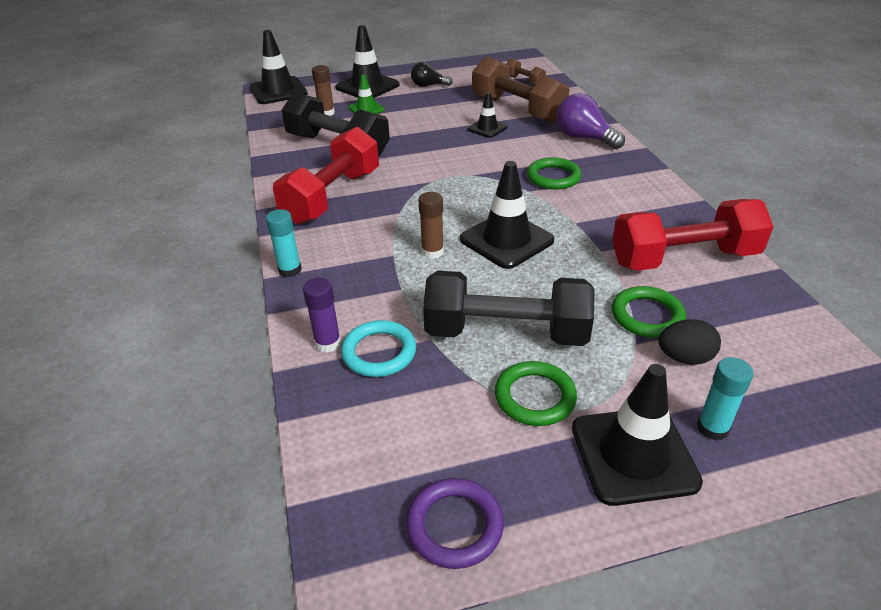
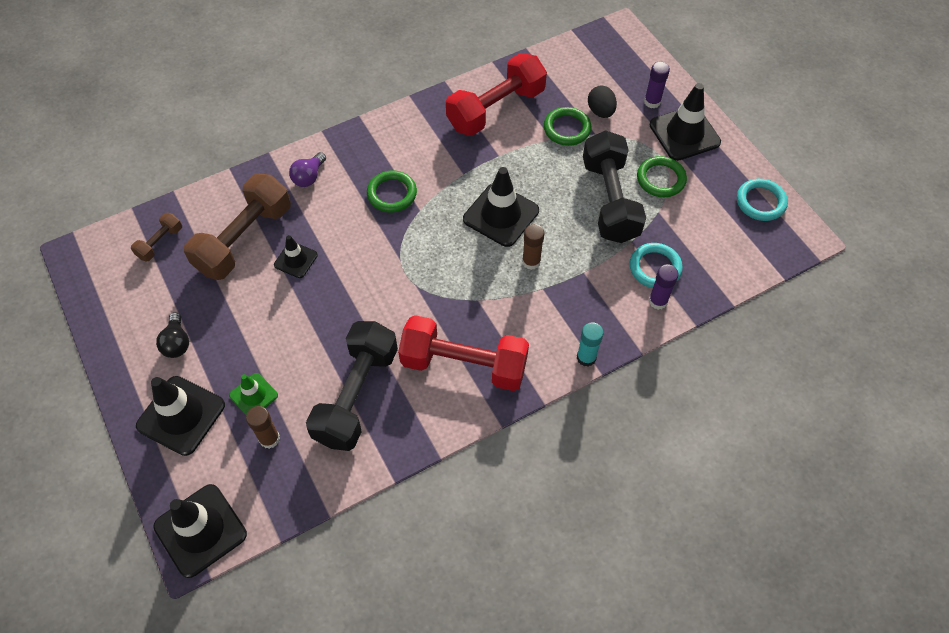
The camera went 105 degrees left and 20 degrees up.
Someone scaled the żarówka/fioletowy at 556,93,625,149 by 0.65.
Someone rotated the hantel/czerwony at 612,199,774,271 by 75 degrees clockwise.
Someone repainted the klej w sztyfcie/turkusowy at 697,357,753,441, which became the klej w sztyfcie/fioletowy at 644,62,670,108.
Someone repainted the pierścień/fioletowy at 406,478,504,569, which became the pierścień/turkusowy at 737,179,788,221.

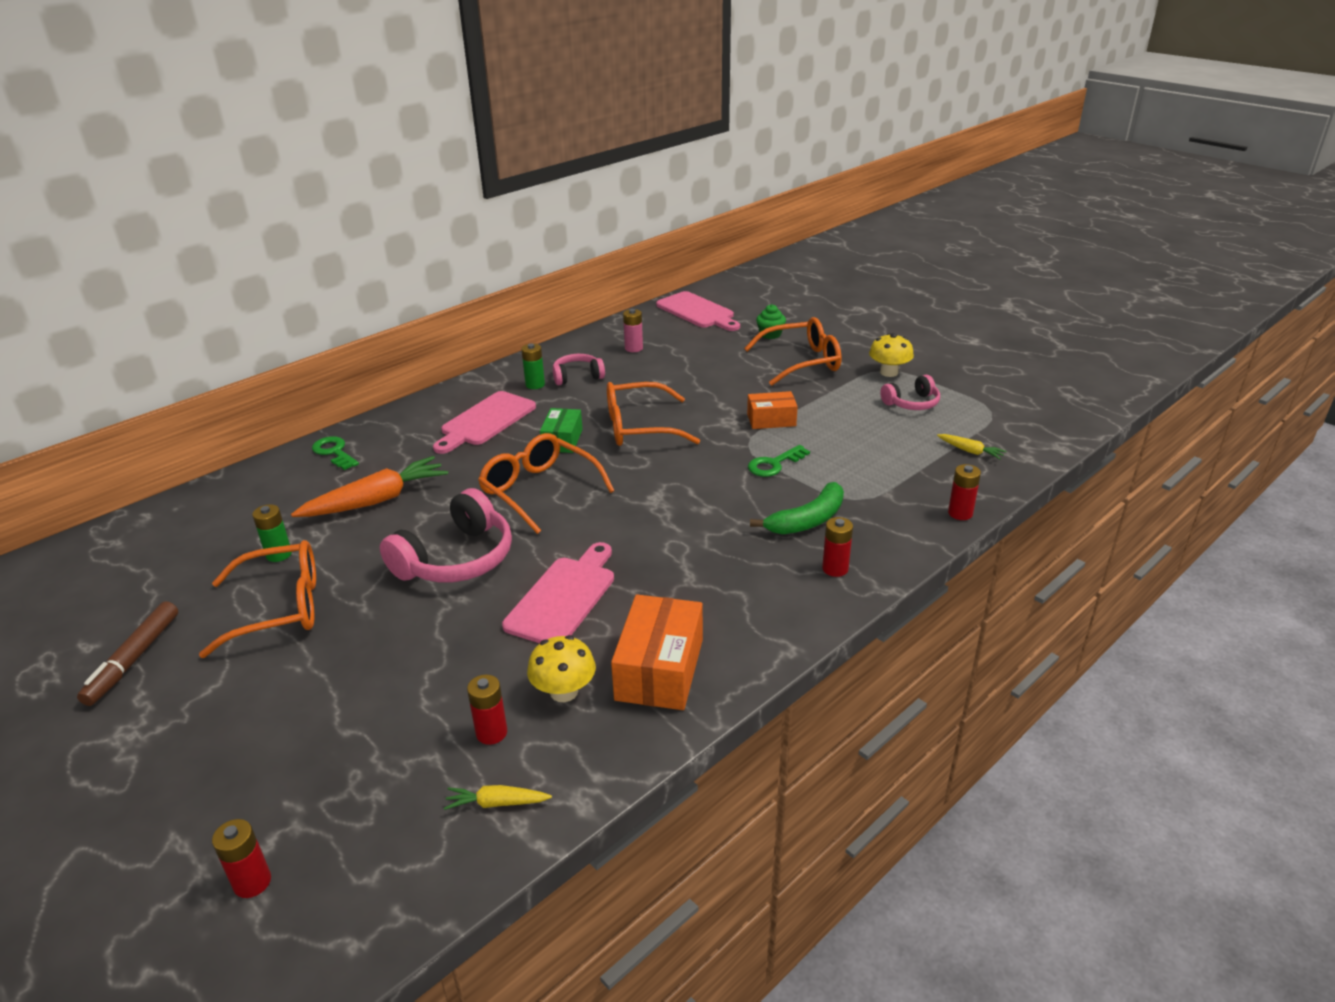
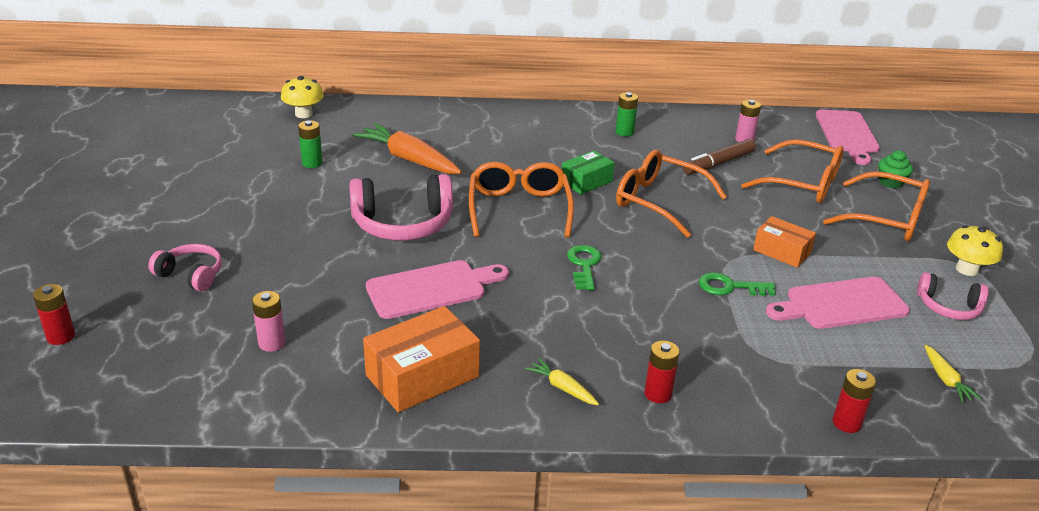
The camera went 40 degrees right and 0 degrees up.
Someone carried the słuchawki/różowy from 553,354,605,385 to 148,244,222,292.
Someone repainted the bateria/czerwony at 467,674,507,745, which became the bateria/różowy at 252,291,286,352.
Someone carried the grzyb/żółty from 527,635,596,702 to 281,76,324,118.
Someone rotated the marchewka/pomarańczowy at 291,456,448,517 by 150 degrees counterclockwise.
Someone carried the marchewka/żółty from 444,785,552,810 to 525,358,599,405.
Someone carried the klucz/zielony from 312,436,359,470 to 567,245,602,290.
Someone carried the flamaster/brązowy from 77,601,178,706 to 683,139,756,175.
Someone carried the okulary/pomarańczowy from 199,540,316,658 to 741,139,844,203.
Someone carried the deska do krojenia/różowy from 433,391,536,454 to 766,277,910,329.
Someone took away the banan/zielony at 750,482,844,535.

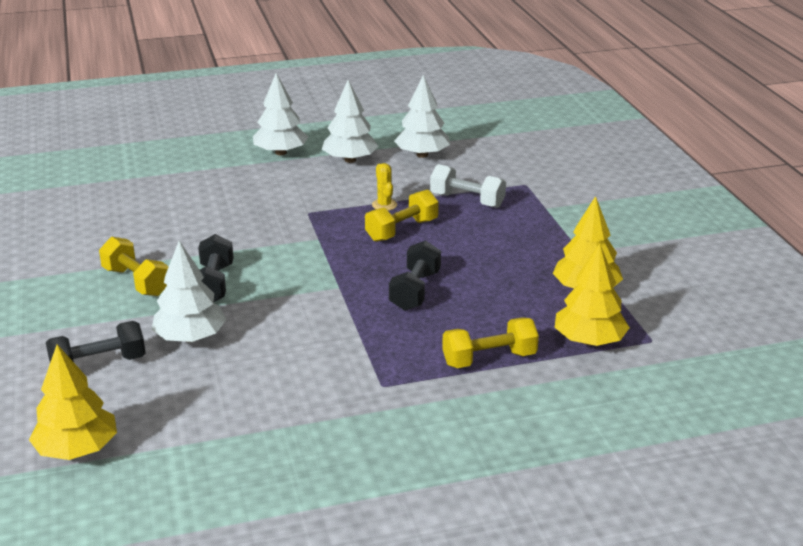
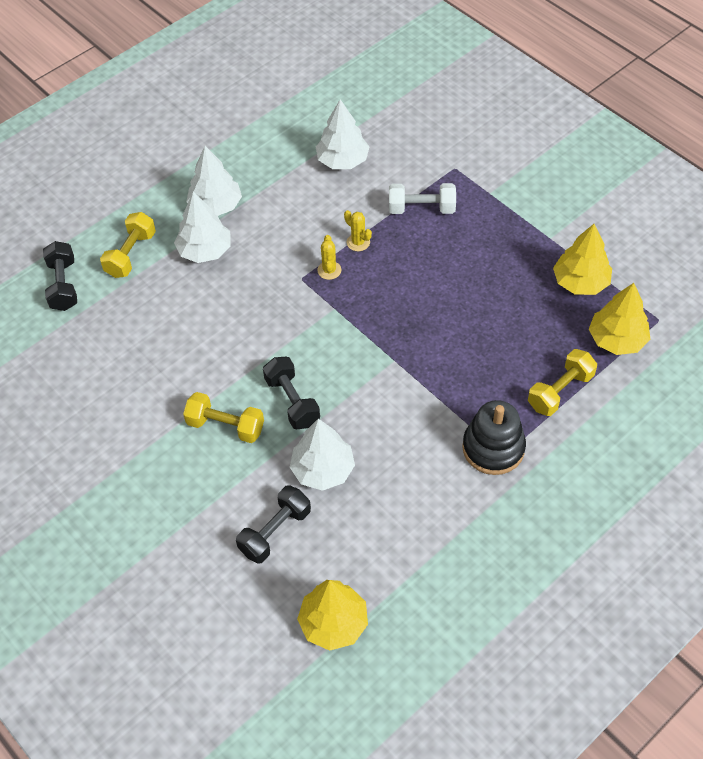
The camera went 25 degrees left and 25 degrees up.
Someone carried the hantel/czarny from 389,240,441,311 to 43,241,77,311.
Someone carried the hantel/żółty from 365,189,439,242 to 100,212,156,278.
Someone carried the drzewko/biały from 322,80,379,163 to 174,192,231,263.
Someone put down the kaktus/żółty at 317,235,342,280.
Someone put down the zabawka nakładanka/czarny at 462,400,526,475.

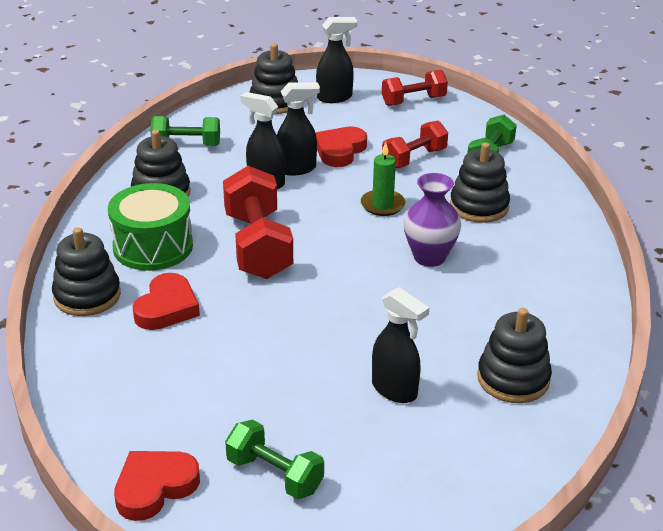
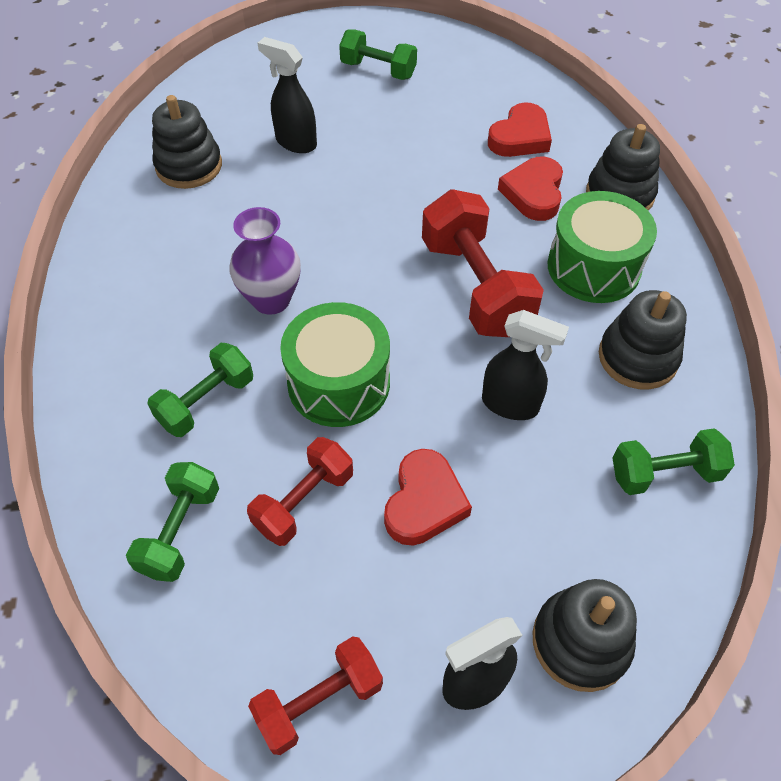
The camera went 170 degrees right and 20 degrees up.
Someone swapped the zabawka nakładanka/czarny at 450,142,510,223 for the hantel/zielony at 148,343,253,437.
Someone swapped the świeca/zielony at 361,142,405,216 for the bęben/zielony at 280,302,390,427.
Someone carried the serce/czerwony from 114,451,200,521 to 488,102,552,157.
Someone took away the spryskiwacz/czarny at 277,82,320,176.

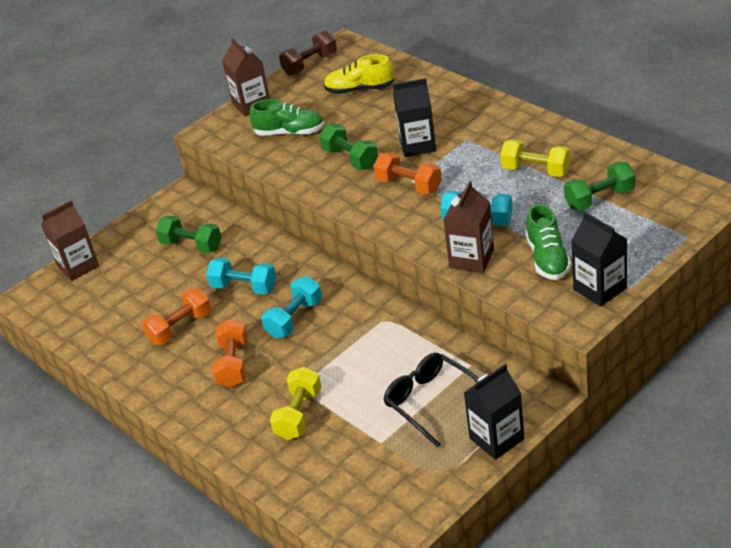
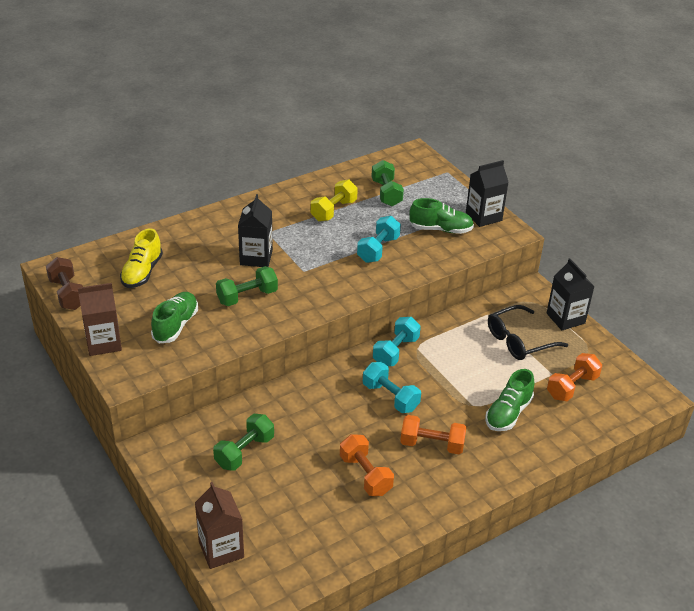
The camera went 85 degrees left and 0 degrees up.
Someone carried the hantel/turkusowy from 206,257,276,295 to 373,317,421,366.
Someone swapped the hantel/żółty at 270,367,321,440 for the but/zielony at 485,369,535,431.
Someone carried the hantel/pomarańczowy from 374,152,442,195 to 547,353,602,401.
Someone took away the karton mleka/brązowy at 444,181,494,273.

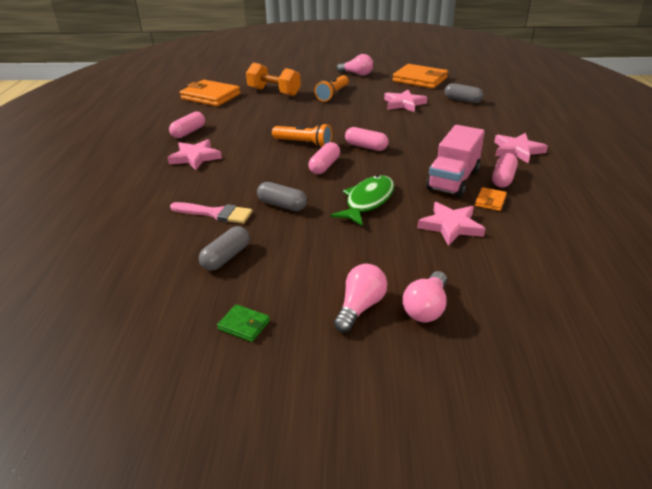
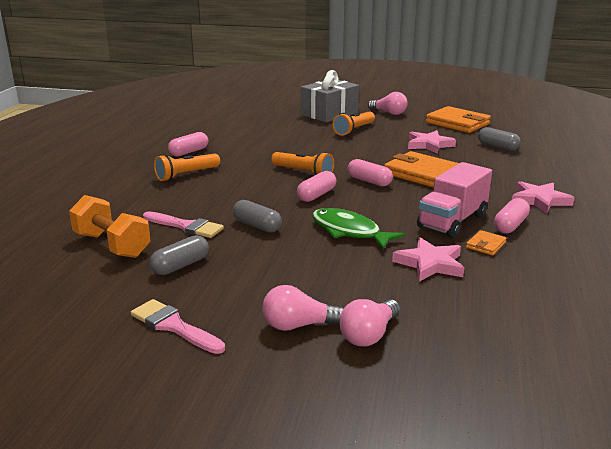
The camera went 10 degrees right and 10 degrees down.
Someone carried the hantel/pomarańczowy from 246,63,301,96 to 69,195,151,258.
Someone swapped the portfel/zielony at 217,304,270,342 for the pędzel/różowy at 131,299,225,354.
Someone swapped the gwiazda/różowy at 167,139,222,170 for the latarka/pomarańczowy at 154,153,220,181.
Someone rotated the żarówka/różowy at 334,264,388,332 by 135 degrees counterclockwise.
Someone put down the prezent/szary at 301,70,359,123.
Someone rotated the ryba/zielony at 330,175,394,226 by 90 degrees counterclockwise.
Someone carried the portfel/pomarańczowy from 180,80,241,106 to 384,151,459,188.

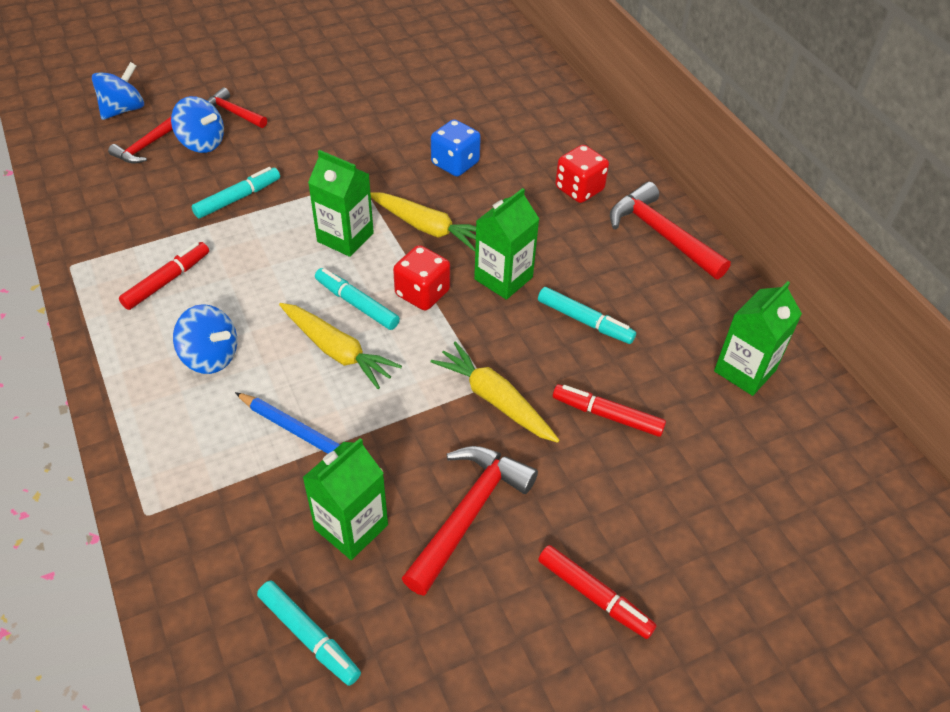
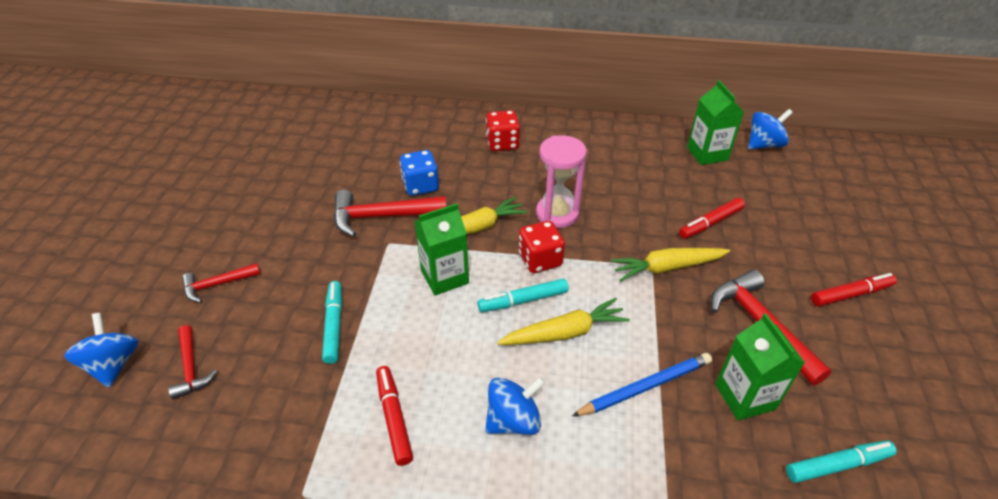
The camera went 55 degrees left and 5 degrees down.
Someone carried the młotek/czerwony from 610,182,731,279 to 334,190,446,237.
Someone swapped the karton mleka/zielony at 474,188,539,300 for the klepsydra/różowy at 536,135,587,228.
Someone carried the bączek/niebieski from 171,96,224,153 to 748,109,793,149.
Someone took away the flamaster/turkusowy at 538,287,636,344.

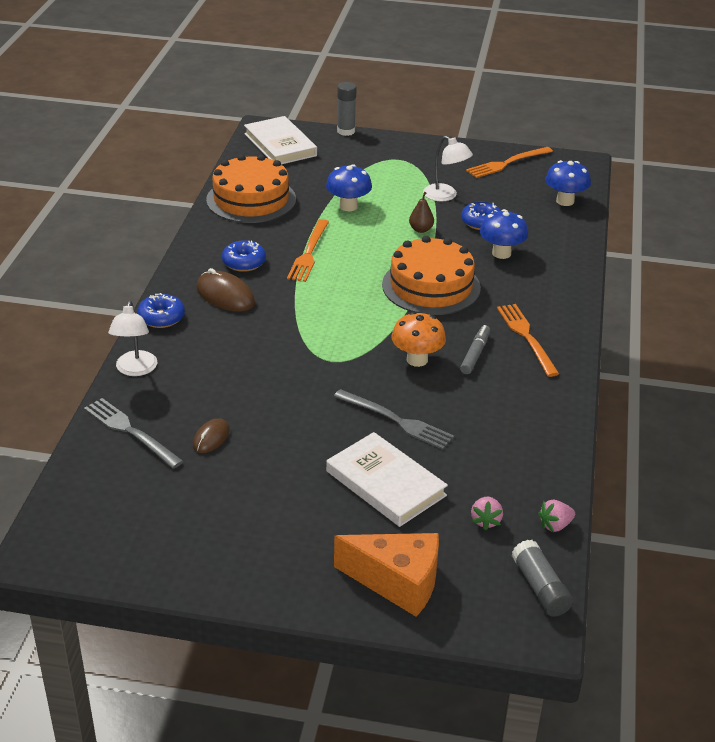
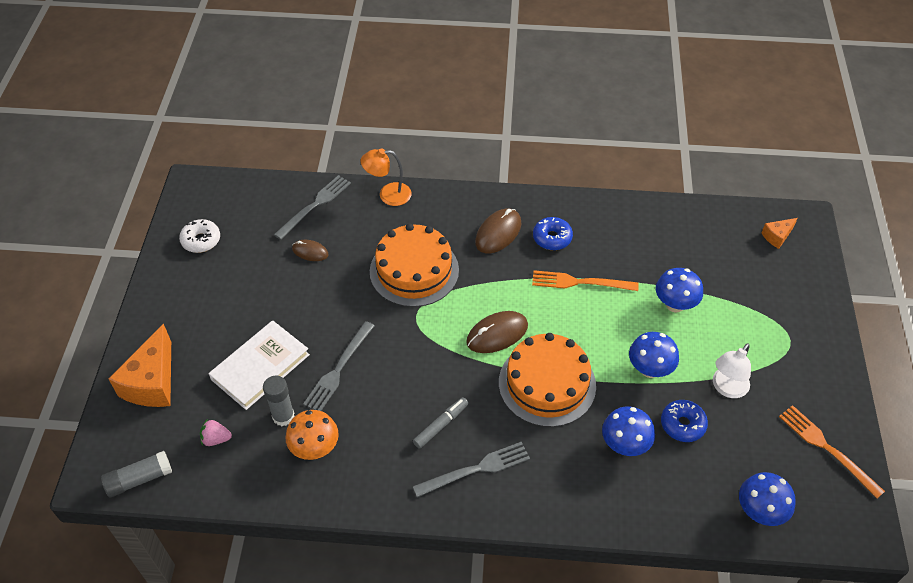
The camera went 85 degrees right and 15 degrees up.
Someone put down the donut/biały at 179,219,220,253.
Someone carried the klej w sztyfcie/szary from 337,82,357,136 to 263,376,295,426.
Someone carried the grzyb/pomarańczowy from 391,312,446,367 to 285,410,339,460.
Someone repainted the lampka/biały at 108,301,157,376, which became the lampka/pomarańczowy at 360,148,412,206.
Someone carried the tort/pomarańczowy from 206,154,296,223 to 370,224,459,307.
Someone rotated the flamaster/szary at 460,325,490,374 by 60 degrees counterclockwise.
Someone repainted the widelec/pomarańczowy at 497,304,559,377, which became the widelec/szary at 413,442,530,497.
Someone put down the myszka/brązowy at 466,311,528,353.
Someone swapped the gruszka/brązowy at 409,192,434,233 for the grzyb/niebieski at 629,332,679,378.
Someone swapped the książka/biały at 244,116,317,164 for the ser/pomarańczowy at 762,218,798,249.
Someone took away the donut/niebieski at 137,293,185,328.
Someone took away the truskawka/różowy at 538,500,575,532.

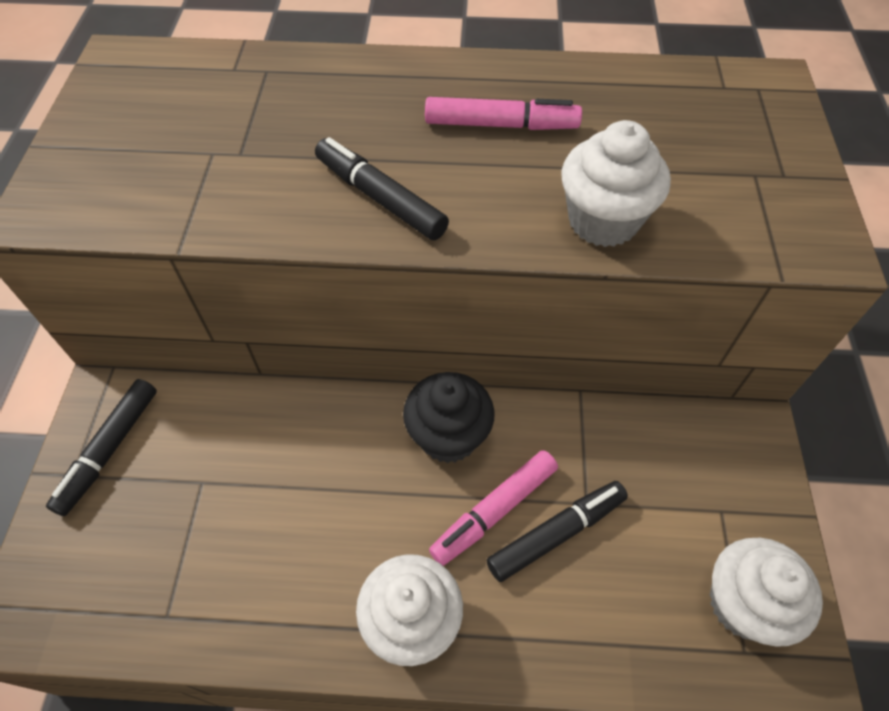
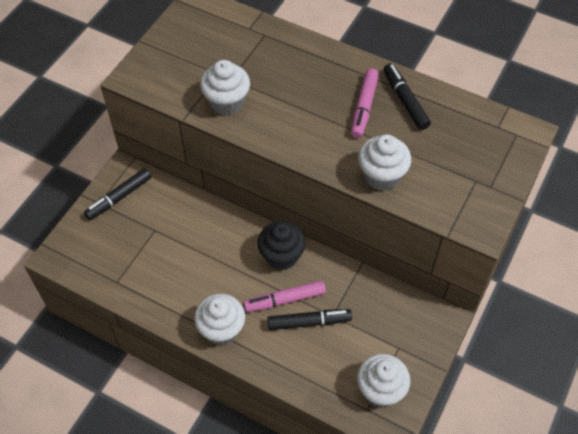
The camera went 25 degrees right and 0 degrees up.
Someone put down the muffinka/biały at 200,60,250,115.
Someone rotated the flamaster/różowy at 425,97,582,130 by 75 degrees clockwise.
Someone carried the flamaster/czarny from 315,137,449,240 to 383,64,431,130.

